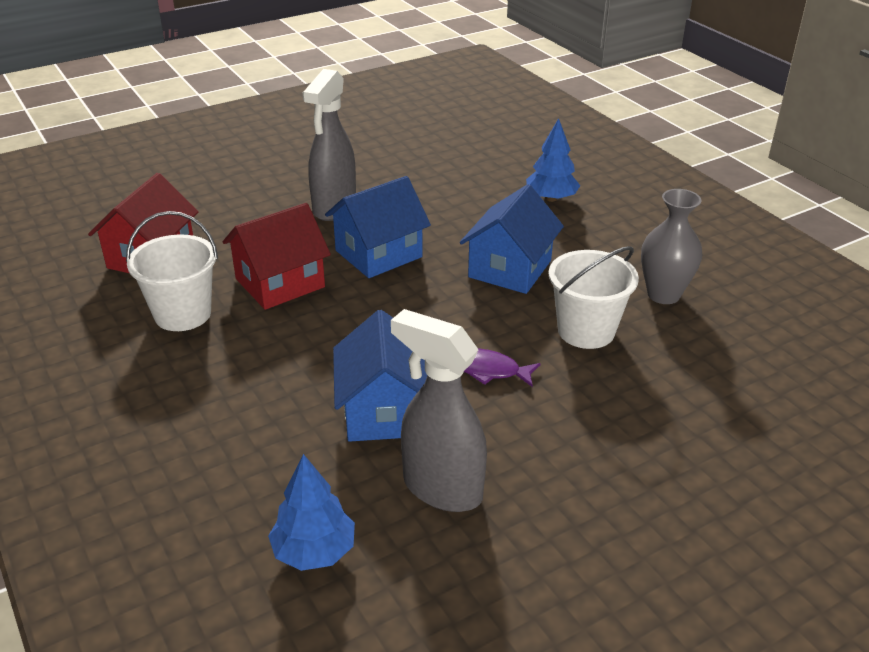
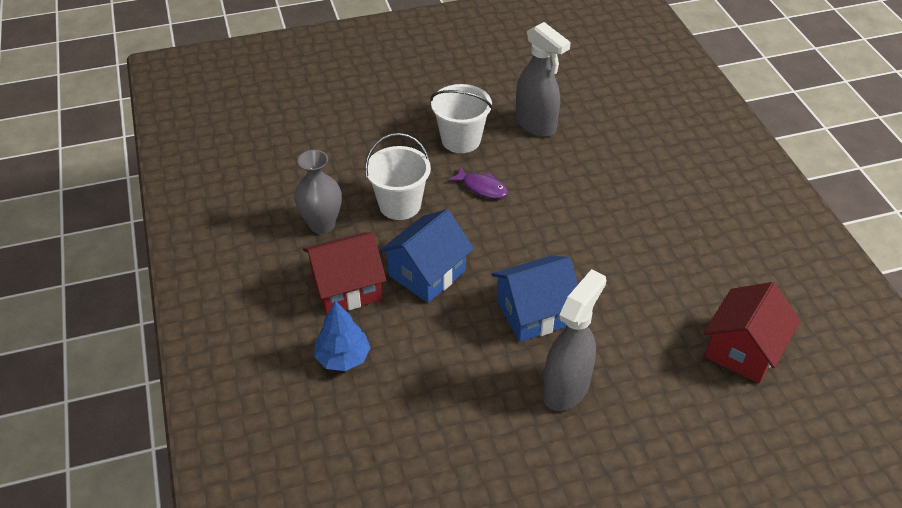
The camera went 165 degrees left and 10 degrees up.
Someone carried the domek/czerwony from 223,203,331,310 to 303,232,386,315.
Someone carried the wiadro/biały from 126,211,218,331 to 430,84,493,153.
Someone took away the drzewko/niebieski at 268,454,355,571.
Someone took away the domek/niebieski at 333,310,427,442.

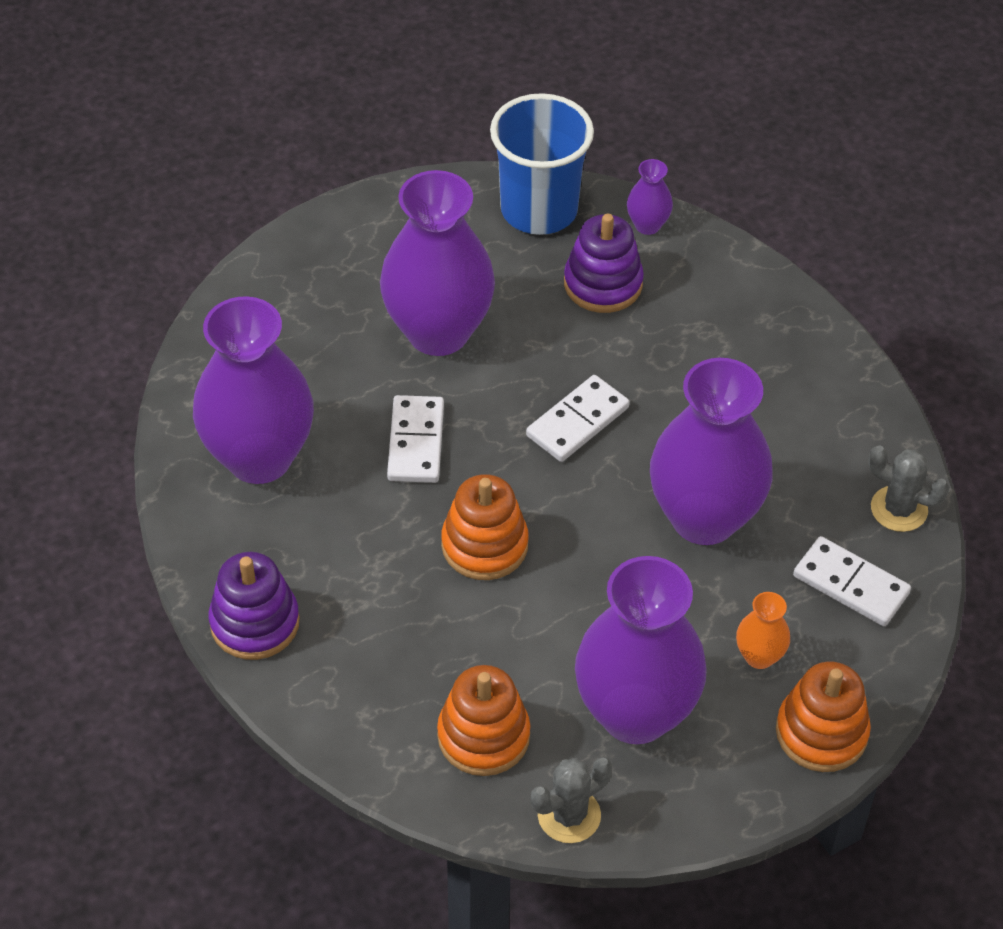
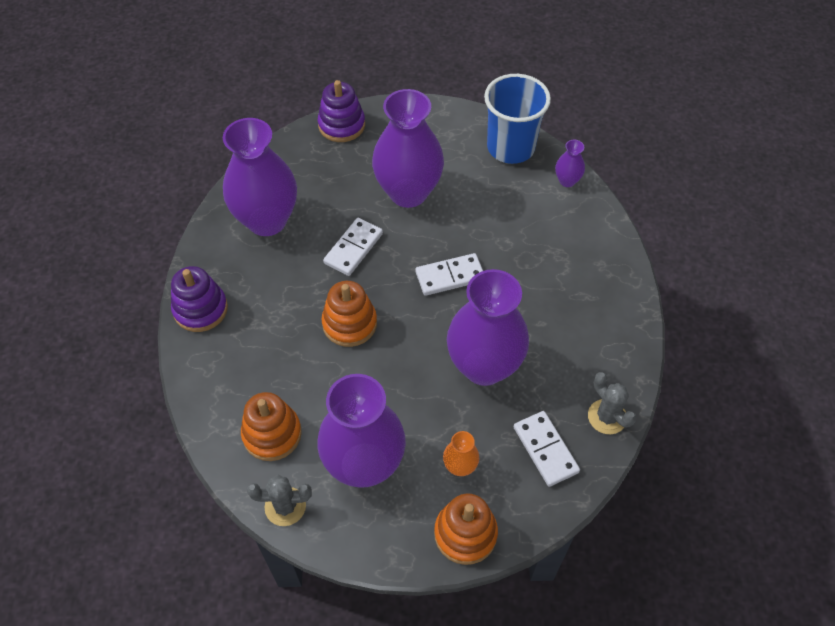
The camera went 30 degrees right and 5 degrees up.
Someone carried the zabawka nakładanka/fioletowy from 564,214,644,313 to 318,80,365,142.

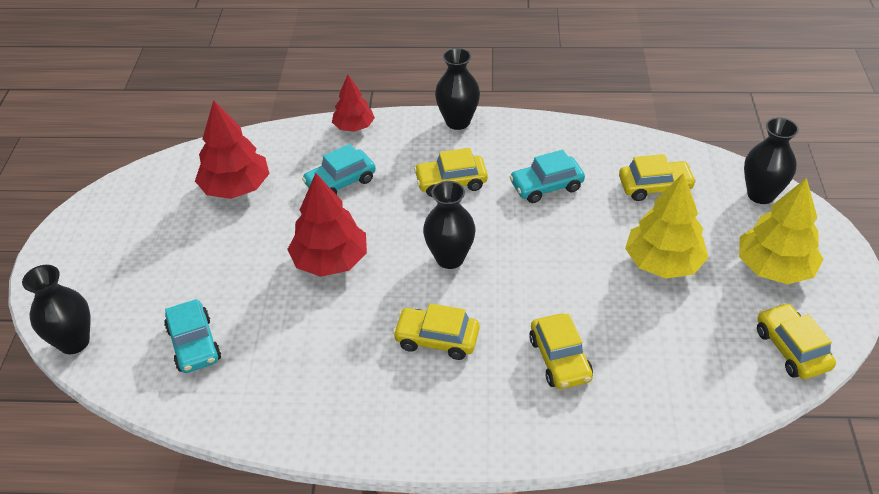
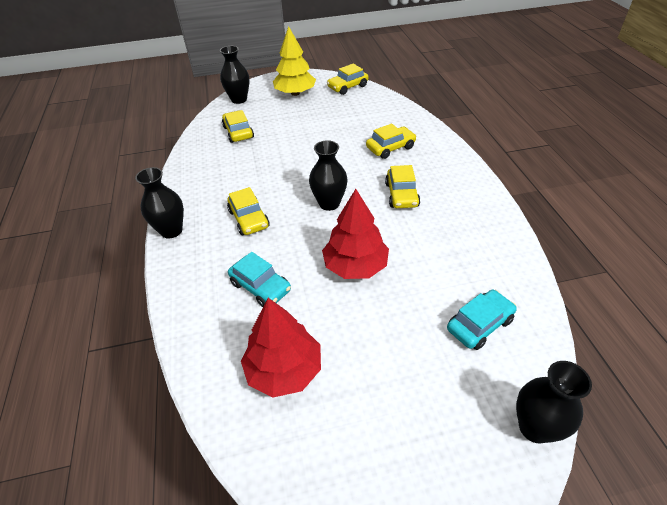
The camera went 105 degrees left and 0 degrees up.
Someone took away the drzewko/czerwony at 332,75,375,132.
Someone took away the samochód/turkusowy at 510,150,585,203.
Someone took away the drzewko/żółty at 625,173,709,279.

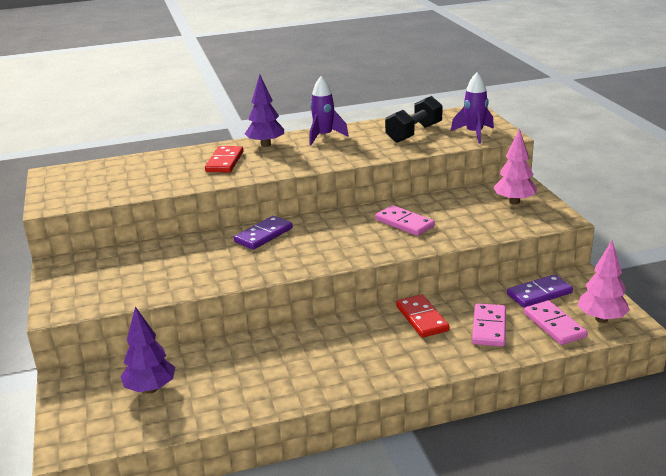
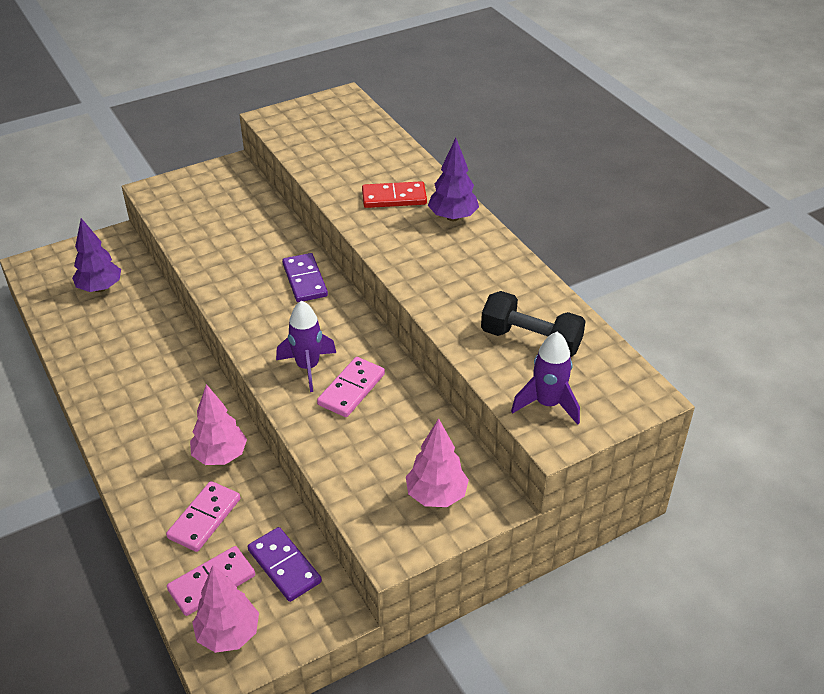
The camera went 75 degrees right and 15 degrees up.
Someone rotated the kostka domina/różowy at 472,303,506,347 by 60 degrees counterclockwise.
Someone swapped the kostka domina/czerwony at 396,295,450,338 for the drzewko/różowy at 190,384,247,465.
Someone carried the rakieta/fioletowy from 309,76,349,145 to 276,300,336,392.
Someone rotated the kostka domina/fioletowy at 234,216,293,250 by 45 degrees clockwise.

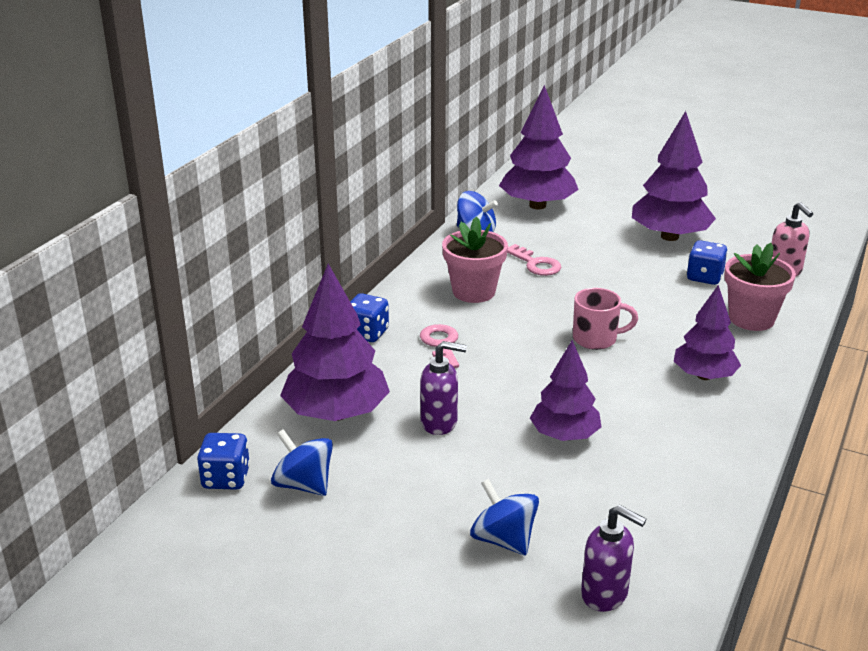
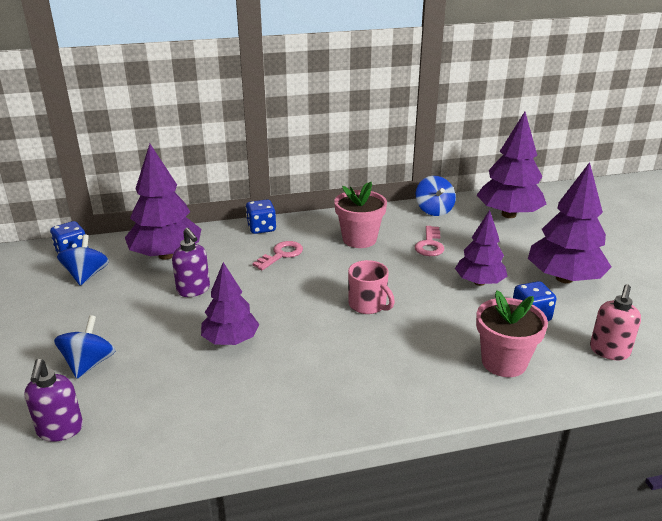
The camera went 50 degrees right and 0 degrees up.
Someone carried the drzewko/fioletowy from 674,285,741,380 to 455,210,507,286.

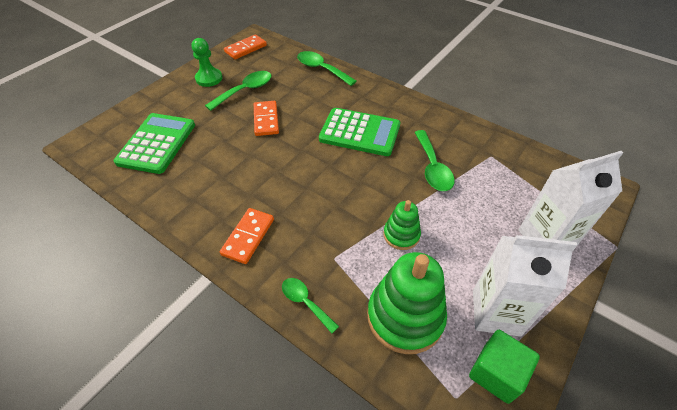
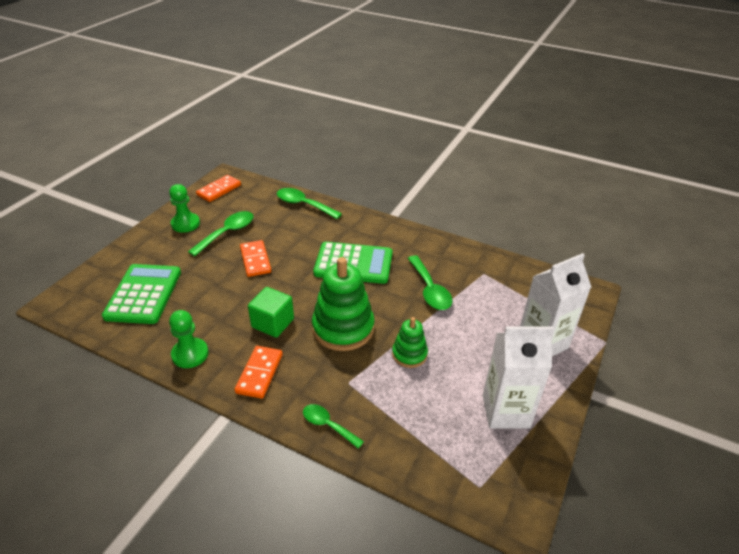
The camera went 10 degrees left and 10 degrees down.
Someone put down the pionek/zielony at 169,310,209,368.
Someone carried the sześcian/zielony from 469,330,540,404 to 248,287,294,338.
Someone carried the zabawka nakładanka/zielony from 367,252,447,354 to 312,257,374,351.

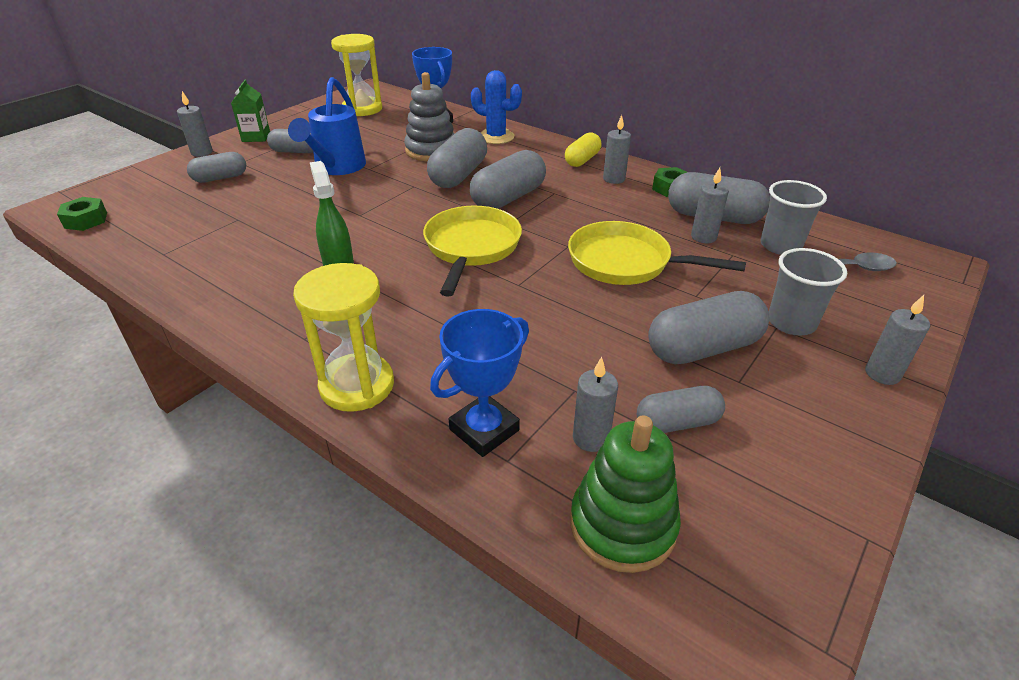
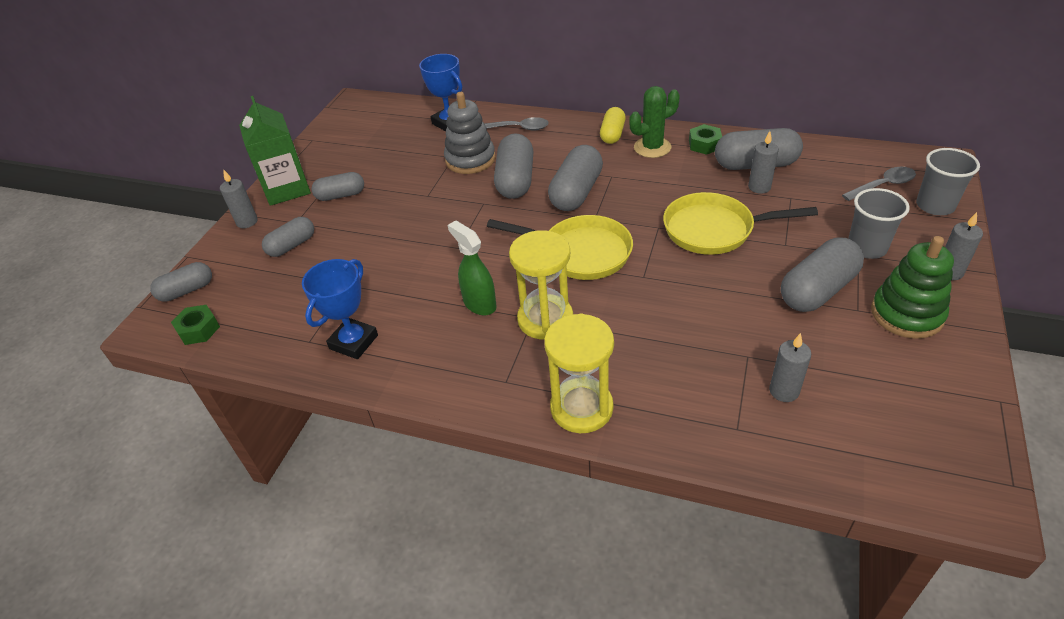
The camera went 15 degrees left and 5 degrees up.
Someone carried the kapsułka/szary from 637,386,725,433 to 150,262,212,302.
Someone scaled the karton mleka/zielony at 231,80,270,142 by 1.72.
Someone carried the puchar/niebieski from 430,309,529,457 to 302,259,378,359.
Someone swapped the kaktus/niebieski at 471,70,522,144 for the łyżka/szary at 485,117,549,131.
Someone rotated the patelnia/żółty at 423,206,522,297 by 120 degrees clockwise.
Someone carried the klepsydra/żółty from 331,34,382,116 to 509,230,573,339.
Someone swapped the świeca/szary at 603,115,631,184 for the kaktus/zielony at 629,86,680,158.
Someone carried the zabawka nakładanka/zielony from 570,416,681,573 to 871,236,954,339.
Someone carried the szklanka/szary from 761,180,827,255 to 916,148,980,215.
Someone took away the konewka/niebieski at 288,77,366,175.

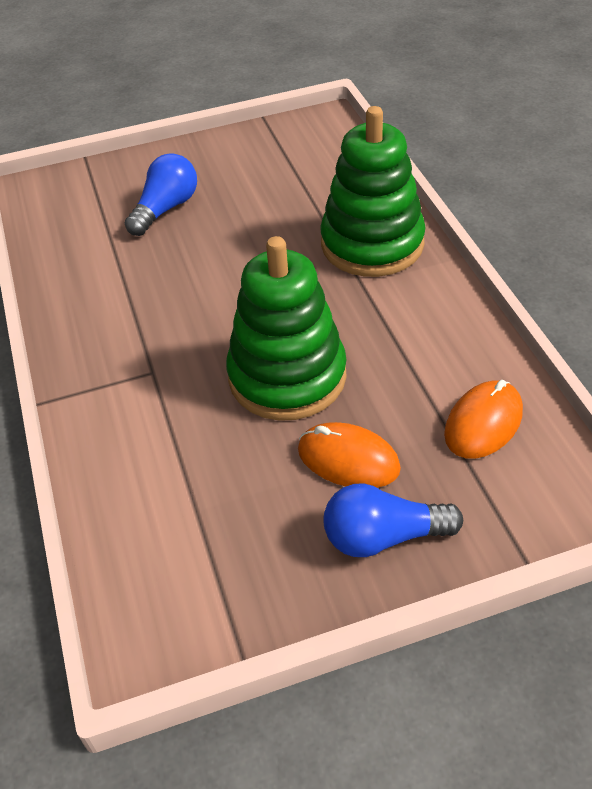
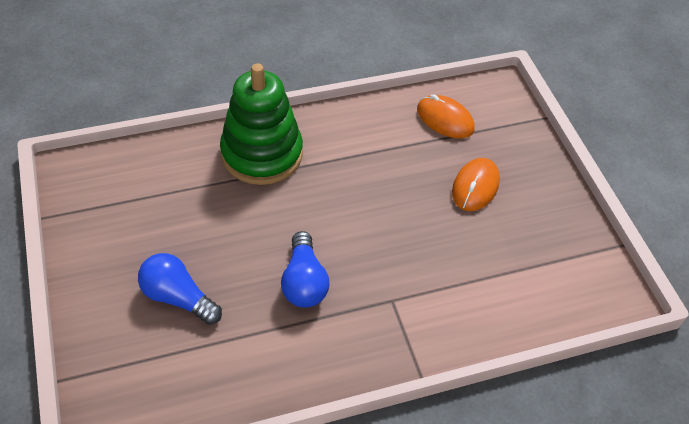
The camera went 95 degrees left and 5 degrees up.
Someone carried the żarówka/niebieski from 323,483,463,557 to 281,231,329,308.
Someone took away the zabawka nakładanka/zielony at 226,236,347,421.

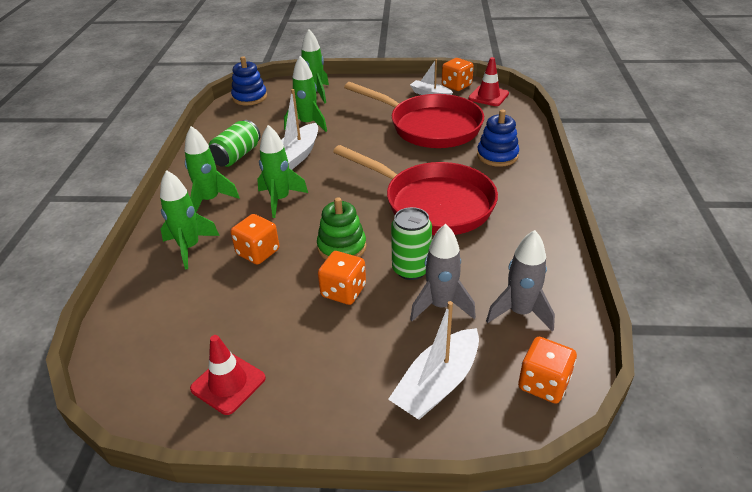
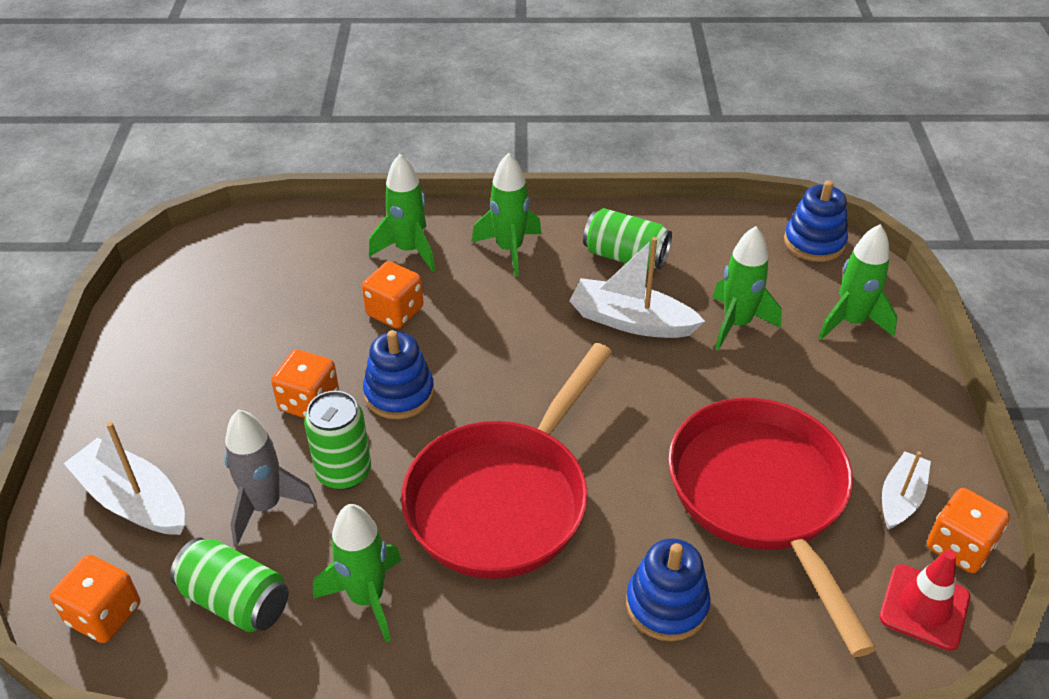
The camera went 85 degrees right and 5 degrees up.
Someone swapped the rakieta/szary at 486,230,555,331 for the puszka/zielony at 170,537,289,632.
Someone carried the rakieta/zielony from 257,125,308,218 to 313,504,402,642.
Someone repainted the zabawka nakładanka/zielony at 317,197,366,260, which became the zabawka nakładanka/niebieski at 363,330,434,419.
Someone rotated the patelnia/czerwony at 344,82,484,148 by 135 degrees clockwise.
Someone took away the pachołek/czerwony at 190,335,266,415.

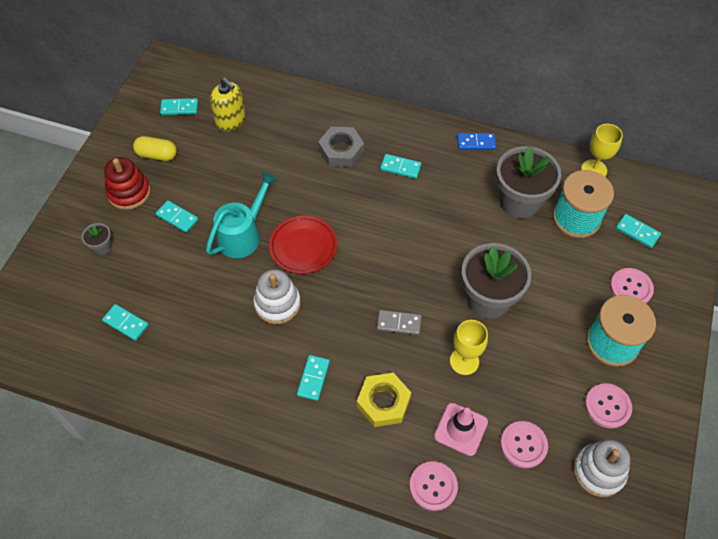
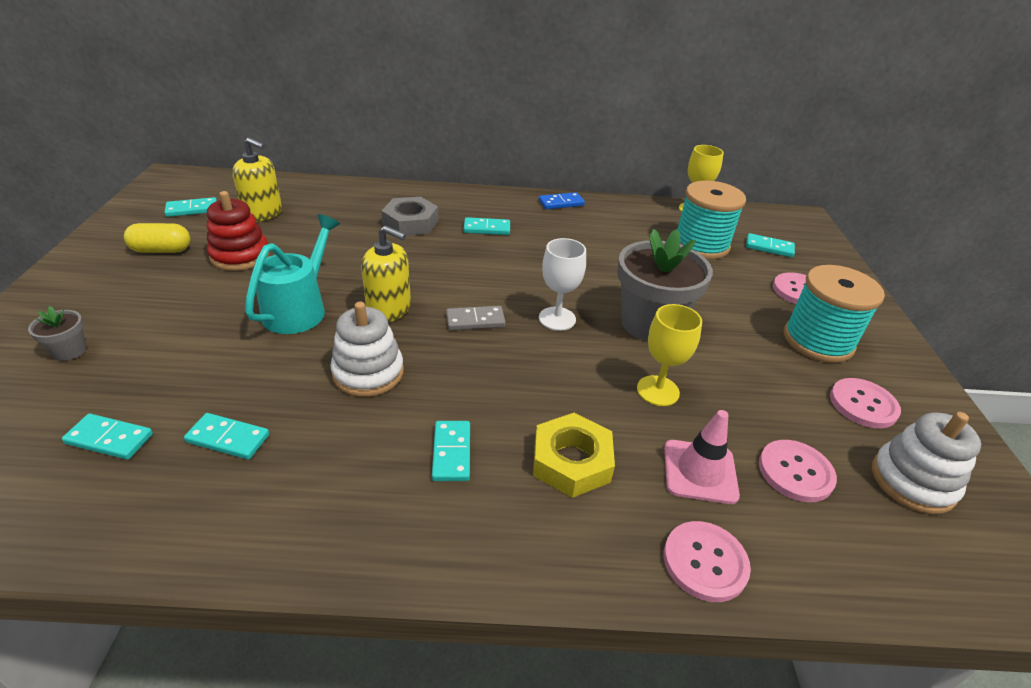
The camera went 20 degrees left and 20 degrees down.
Someone carried the kostka domina/turkusowy from 156,200,198,233 to 184,413,269,459.
Someone carried the zabawka nakładanka/czerwony from 104,157,150,210 to 207,191,270,271.
Someone swapped the talerz/czerwony at 269,216,337,274 for the dozownik mydła/żółty at 361,225,411,322.
Someone carried the kostka domina/szary from 377,310,422,335 to 446,306,506,330.
Someone put down the kielich/biały at 539,238,586,331.
Someone took away the doniczka/szary at 496,146,562,219.

